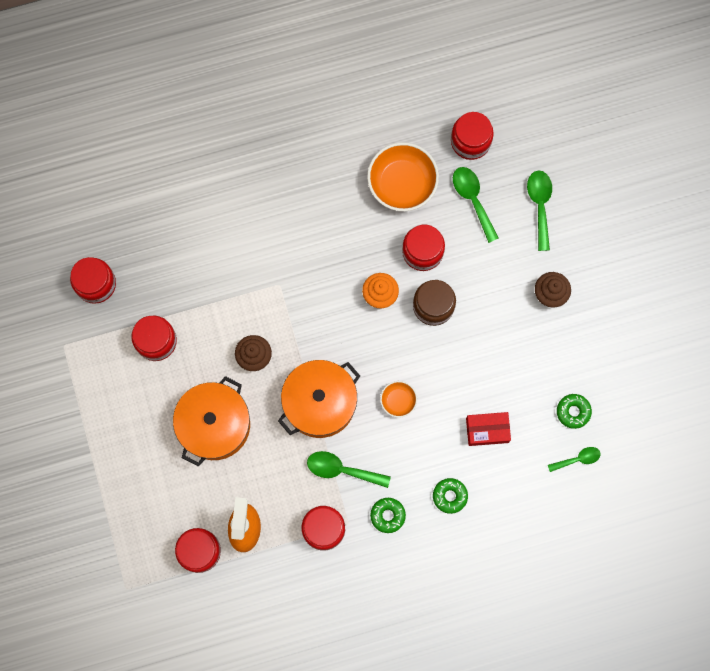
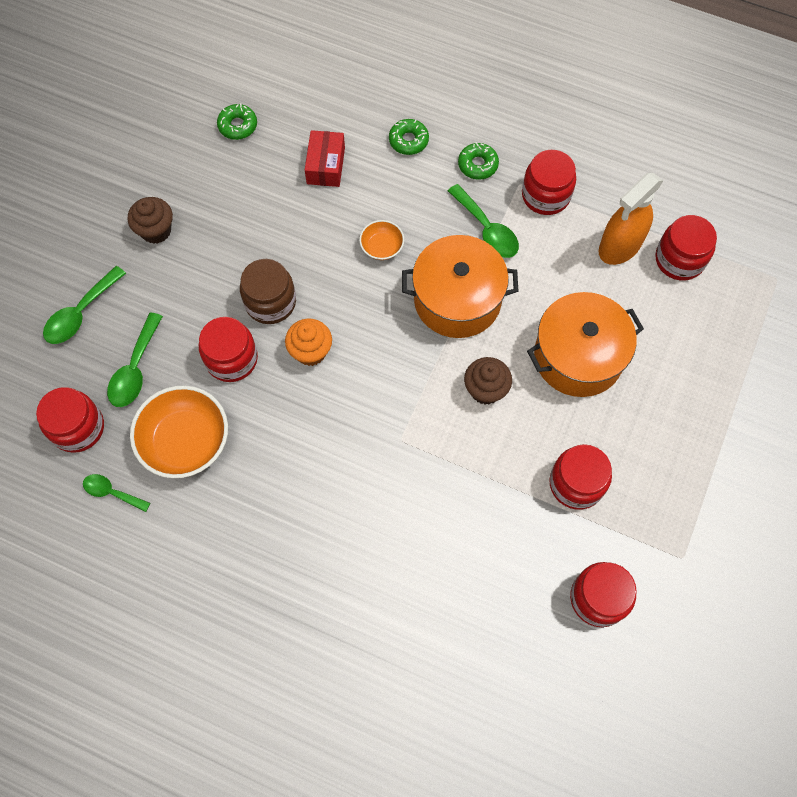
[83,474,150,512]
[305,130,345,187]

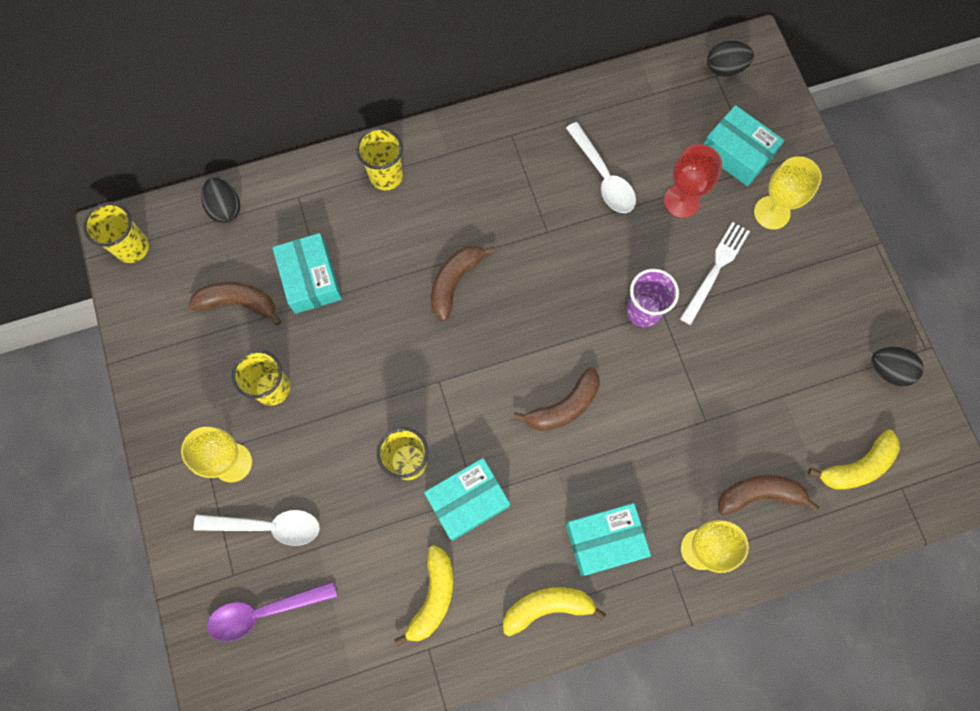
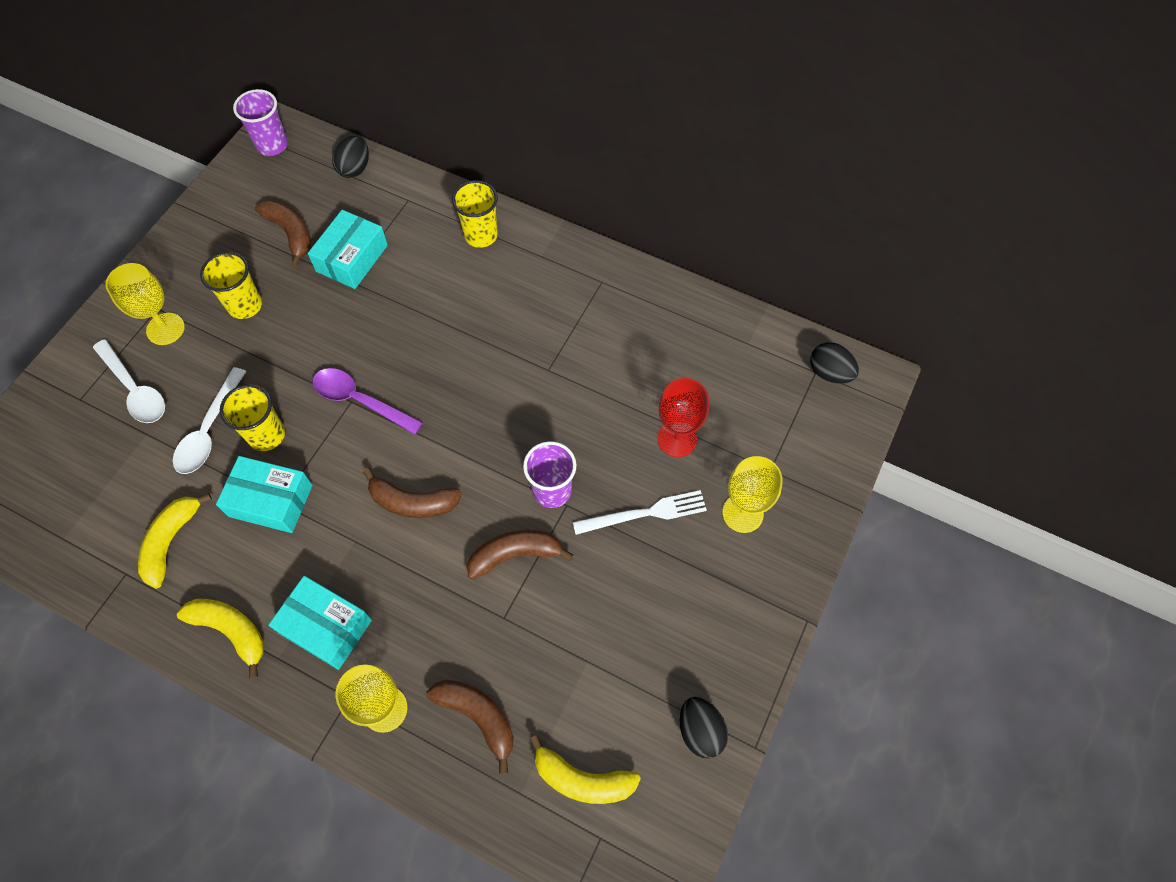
[138,493,212,589]
[173,367,247,474]
[233,89,288,156]
[313,368,423,434]
[467,530,573,580]
[703,105,784,186] (first image)

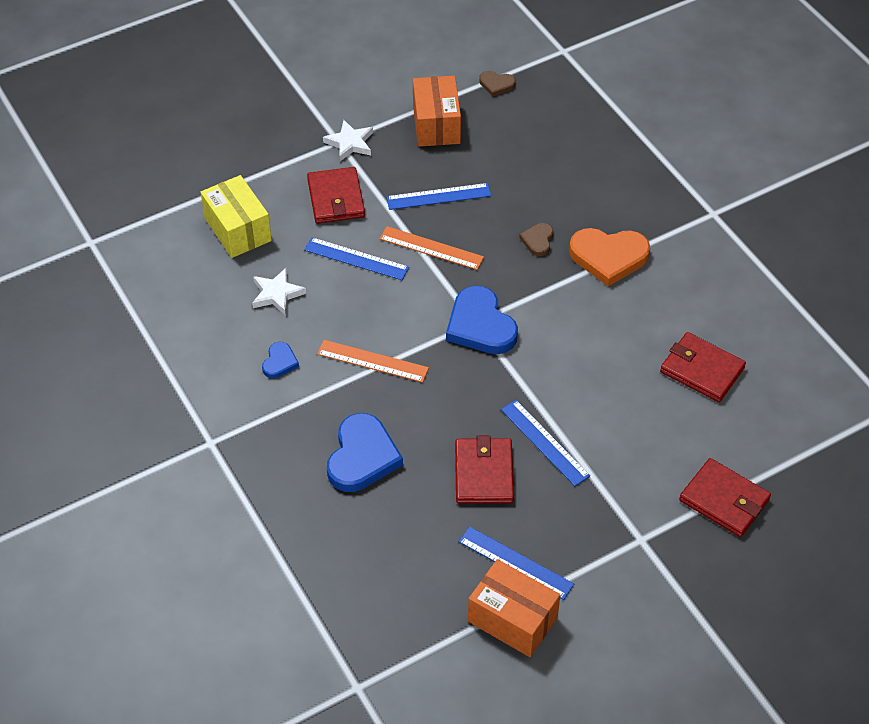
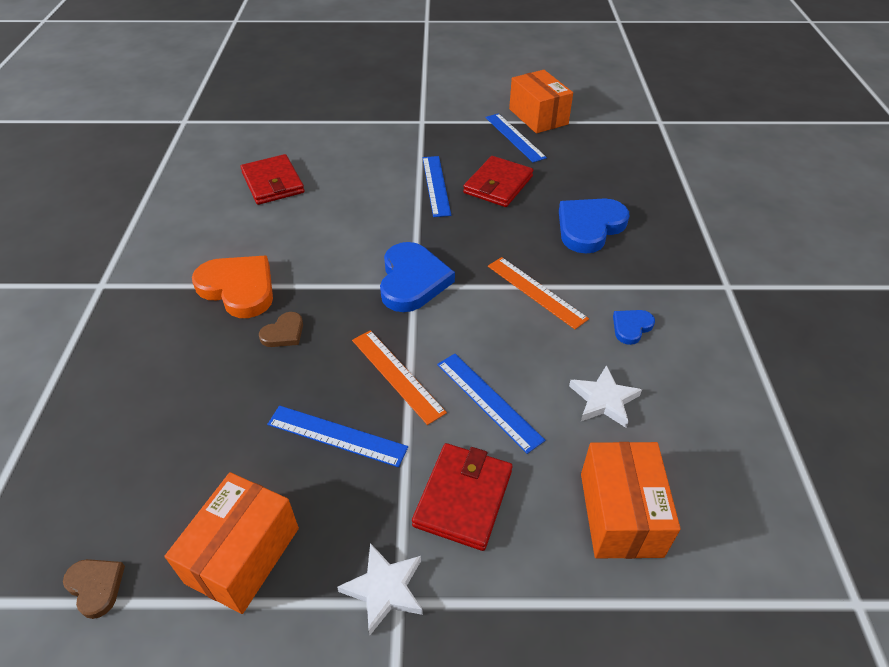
[581,442,681,559]
[679,458,771,537] (first image)

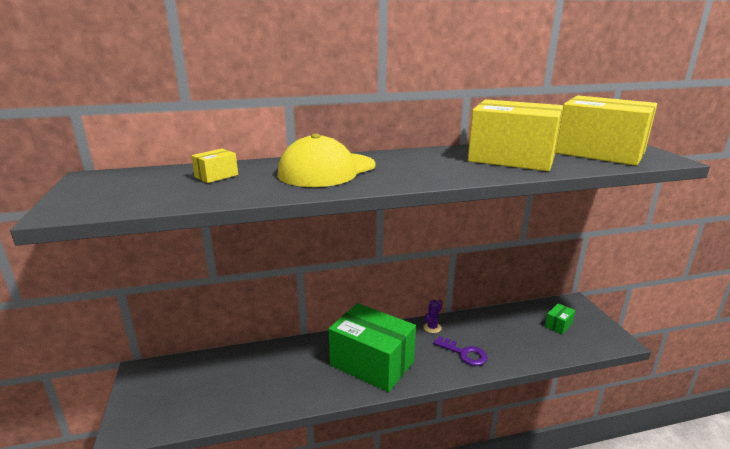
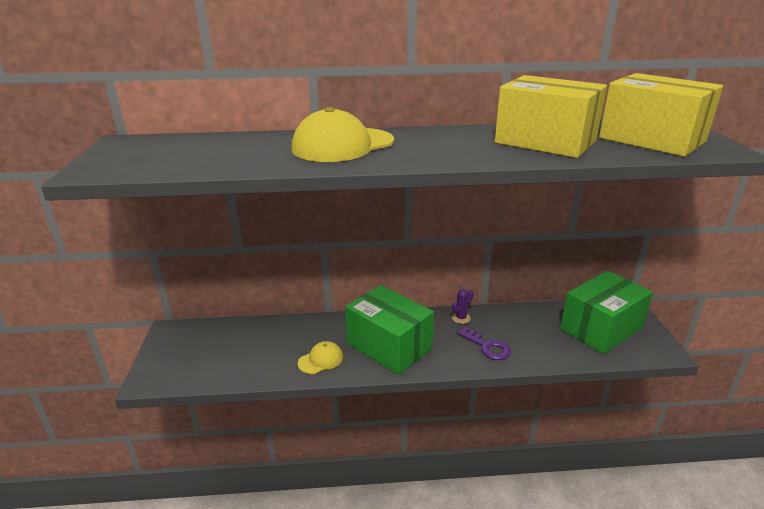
[298,341,343,374]
[560,271,653,354]
[191,148,238,183] (first image)

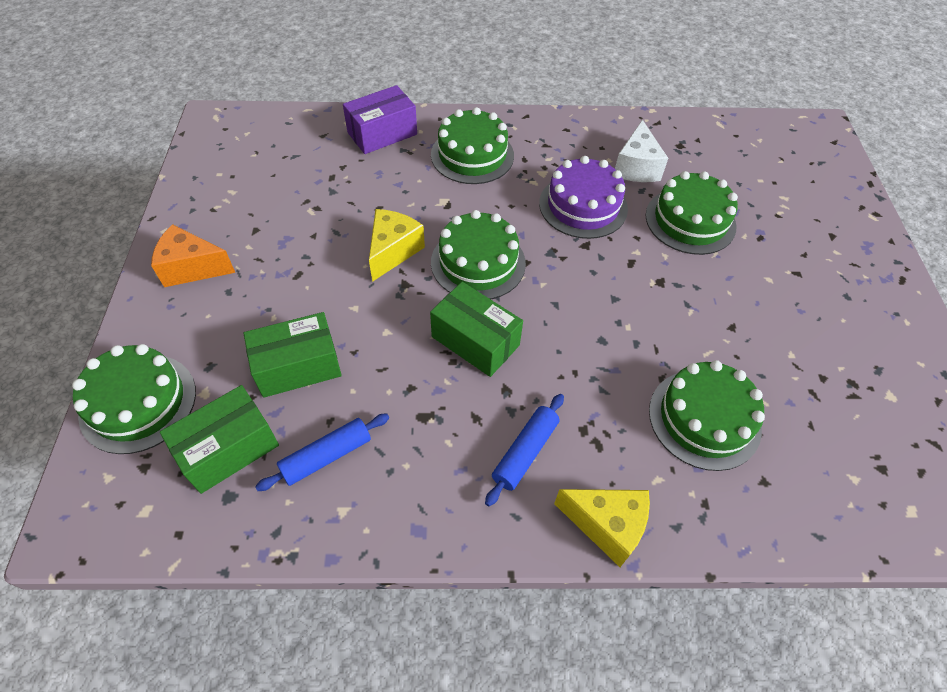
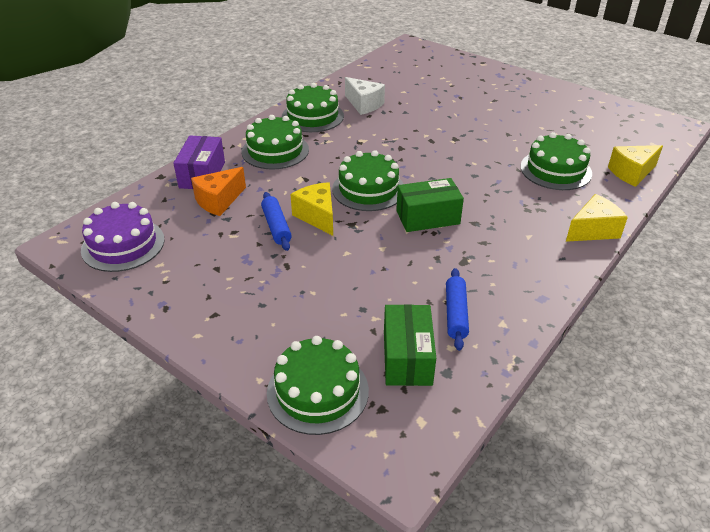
[81,202,165,272]
[191,167,246,216]
[261,192,292,251]
[282,83,344,132]
[608,145,663,187]
[244,312,342,398] (first image)

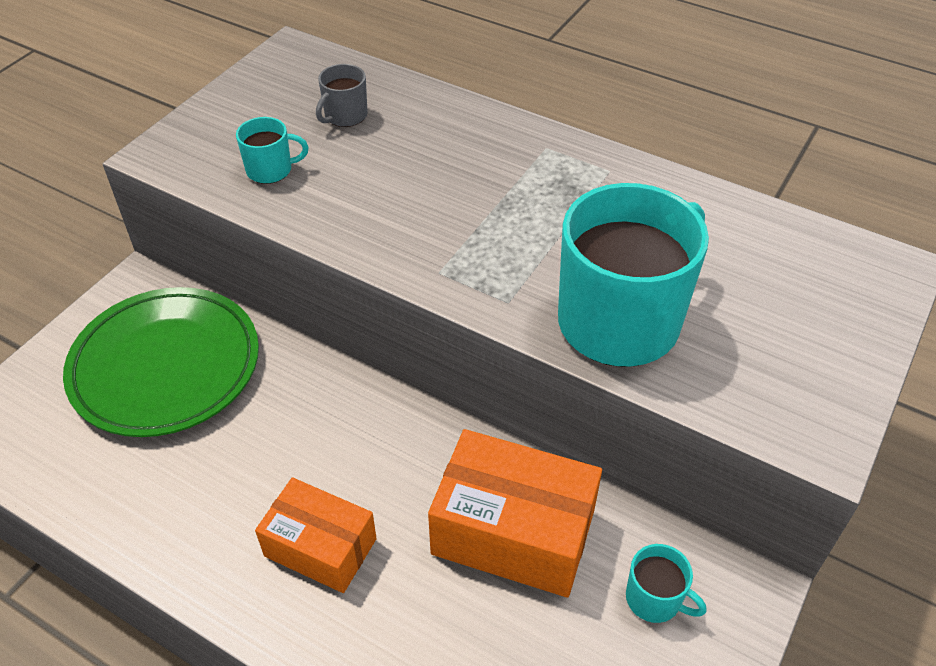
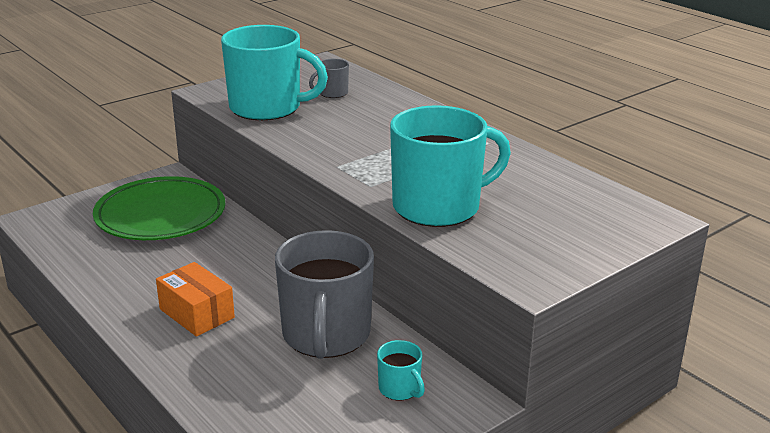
[221,25,328,120]
[275,230,374,359]

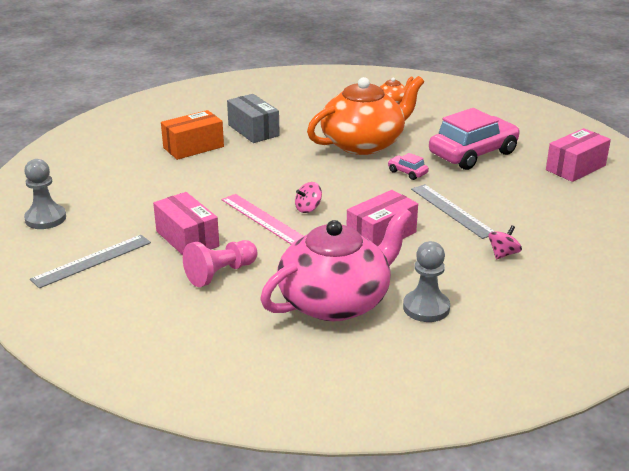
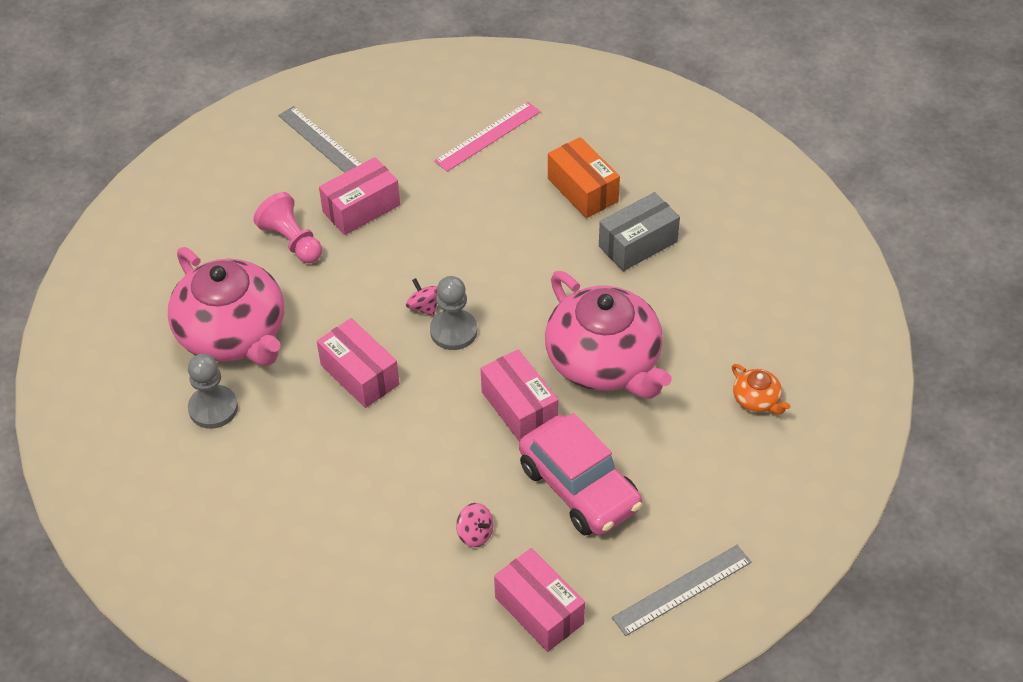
[430,276,477,350]
[434,102,541,172]
[456,503,494,547]
[481,349,558,442]
[545,271,671,399]
[612,545,752,636]

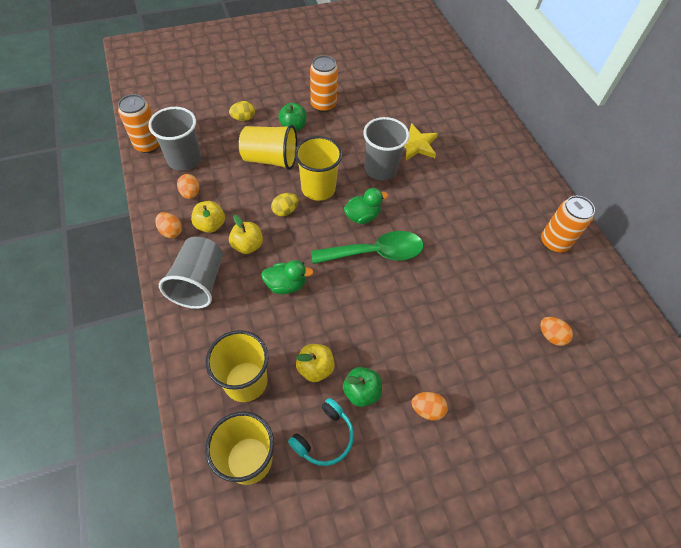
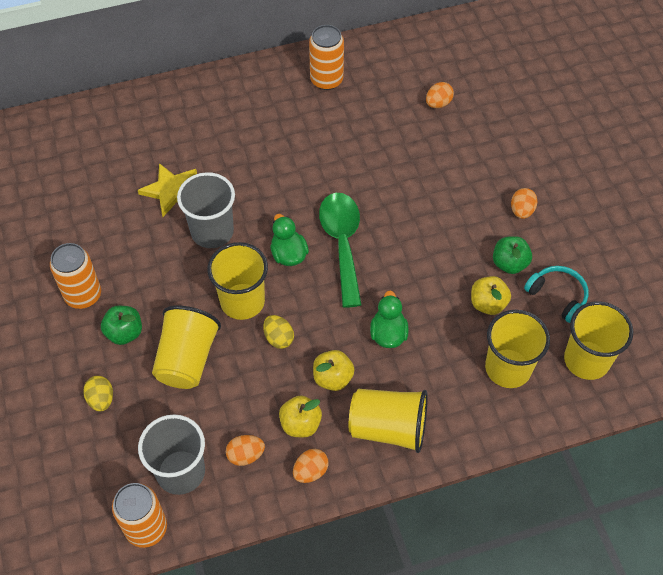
[349,389,428,453]

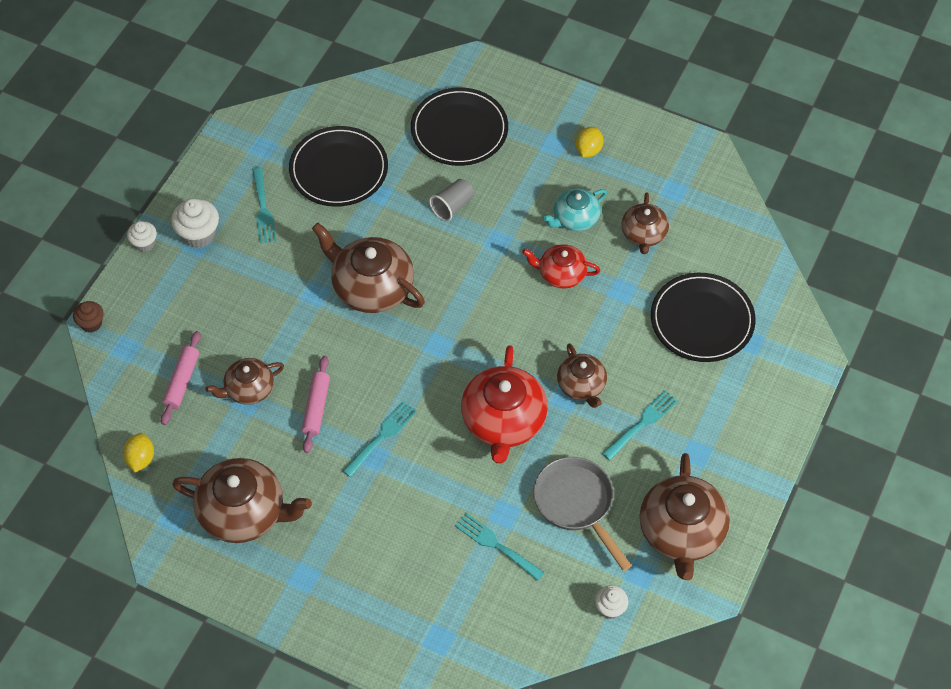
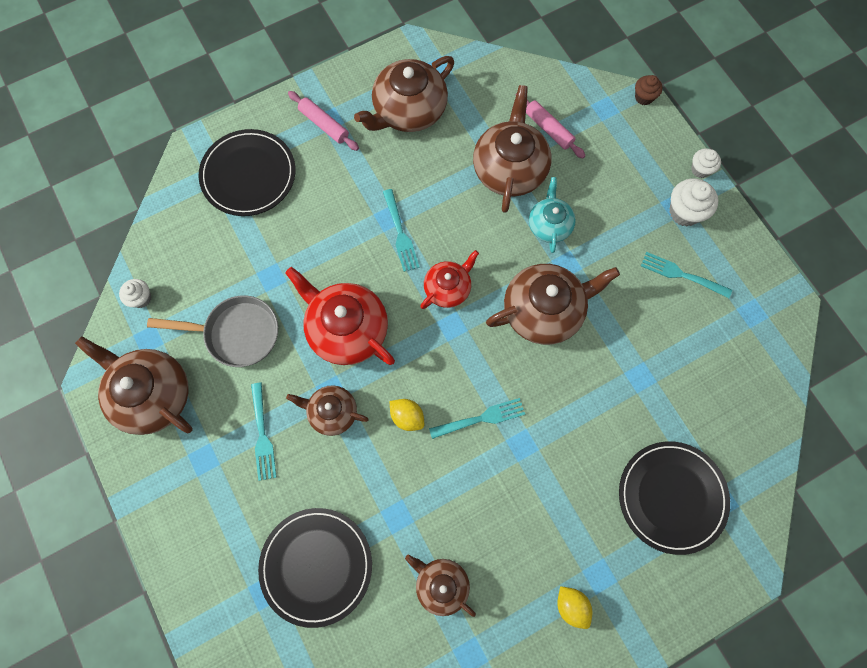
[199,129,295,216]
[288,91,359,151]
[390,399,424,431]
[420,250,479,309]
[429,398,525,439]
[473,85,551,213]
[529,177,576,253]
[429,179,474,221] (first image)

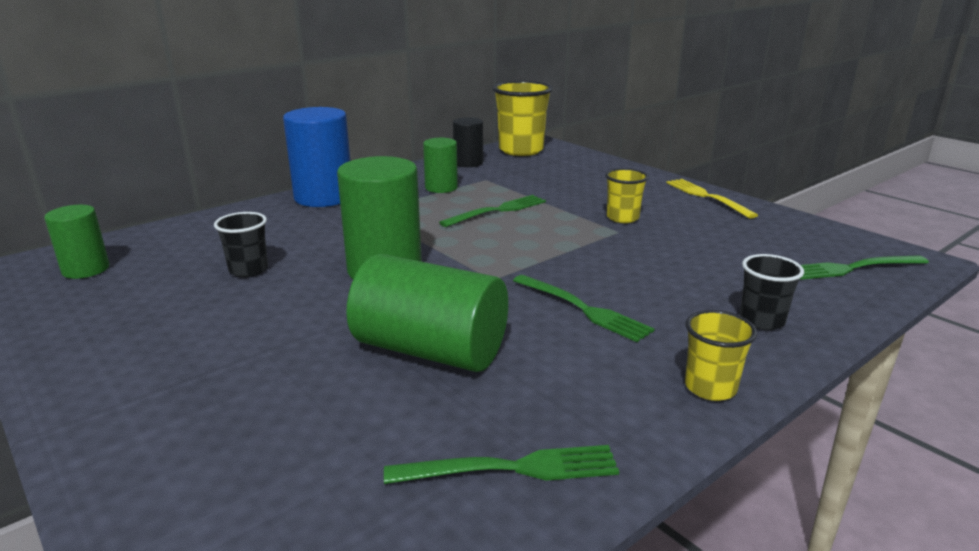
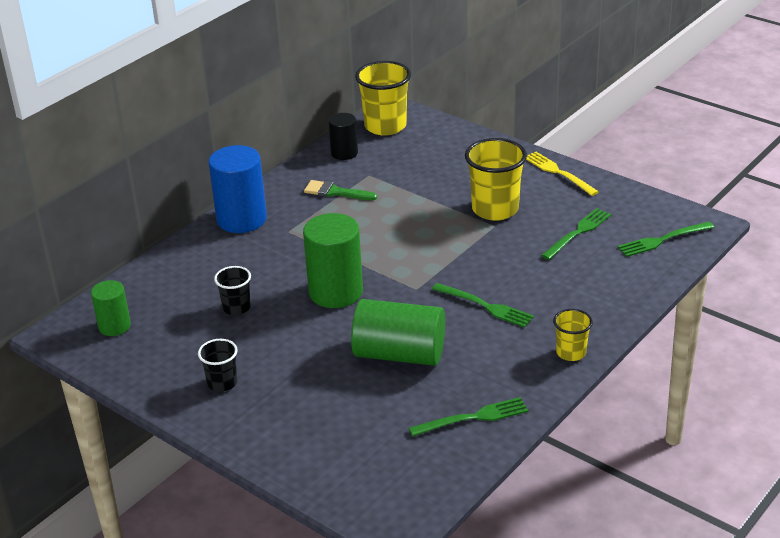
[198,339,238,392]
[304,180,377,200]
[465,138,527,221]
[541,208,611,260]

